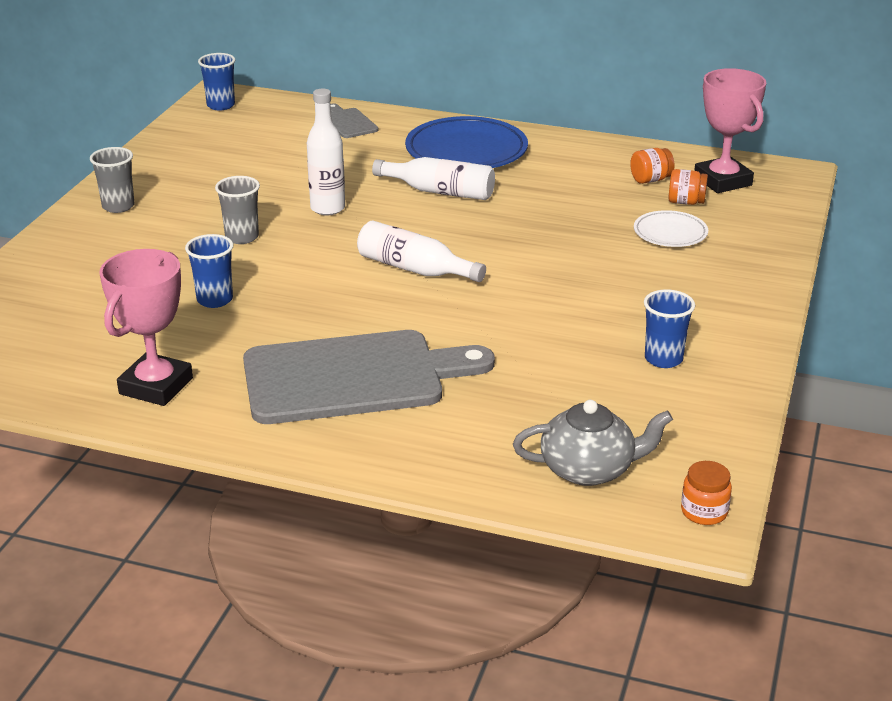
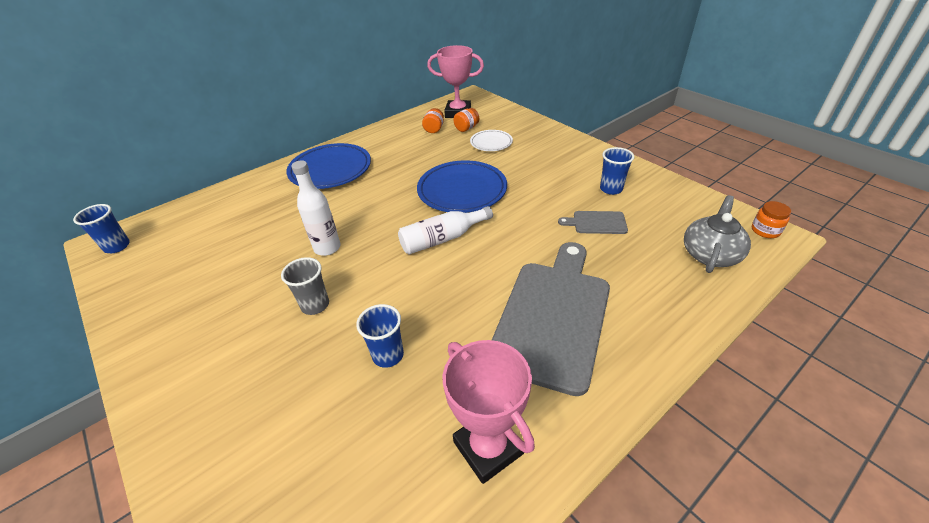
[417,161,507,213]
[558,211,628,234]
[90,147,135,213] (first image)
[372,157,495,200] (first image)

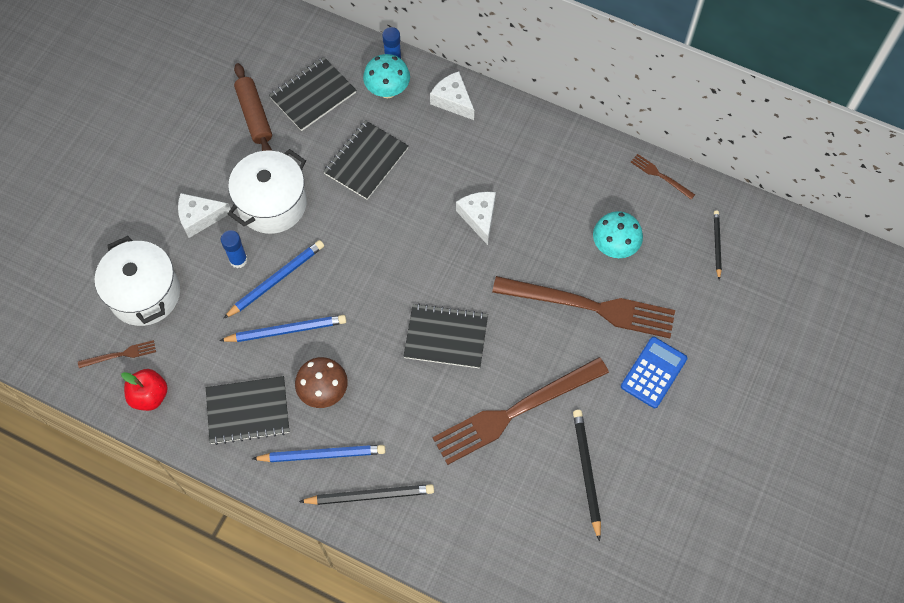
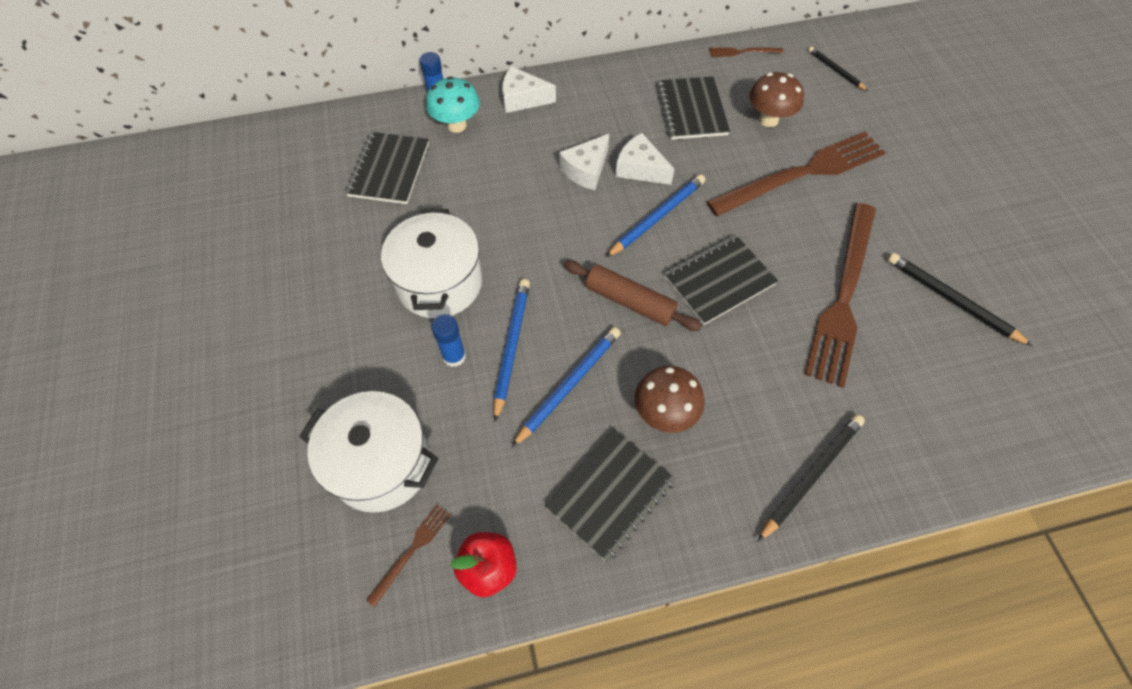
[559,134,609,190]
[564,260,702,331]
[606,174,705,257]
[656,76,730,140]
[749,72,804,127]
[621,337,688,408] (first image)

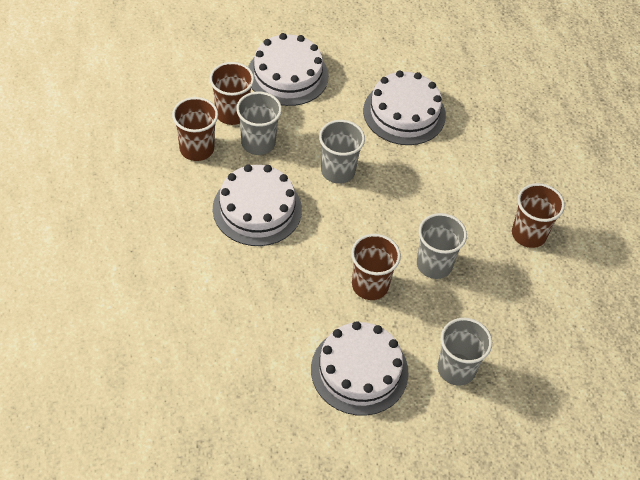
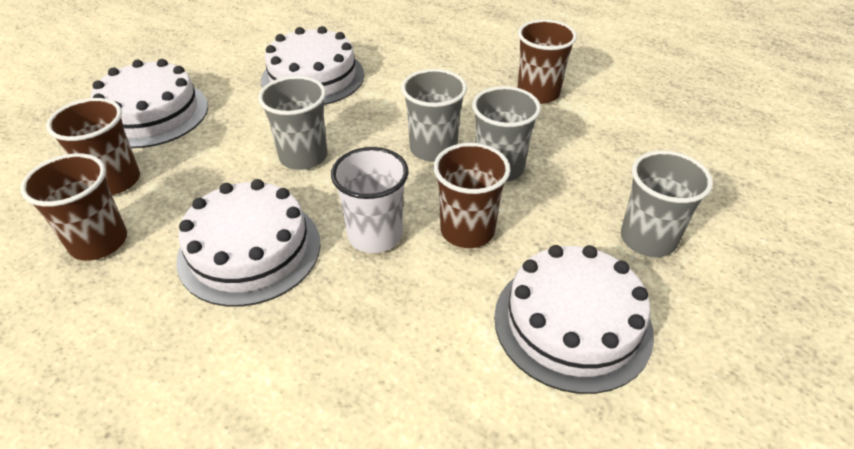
[331,147,409,253]
[401,69,467,162]

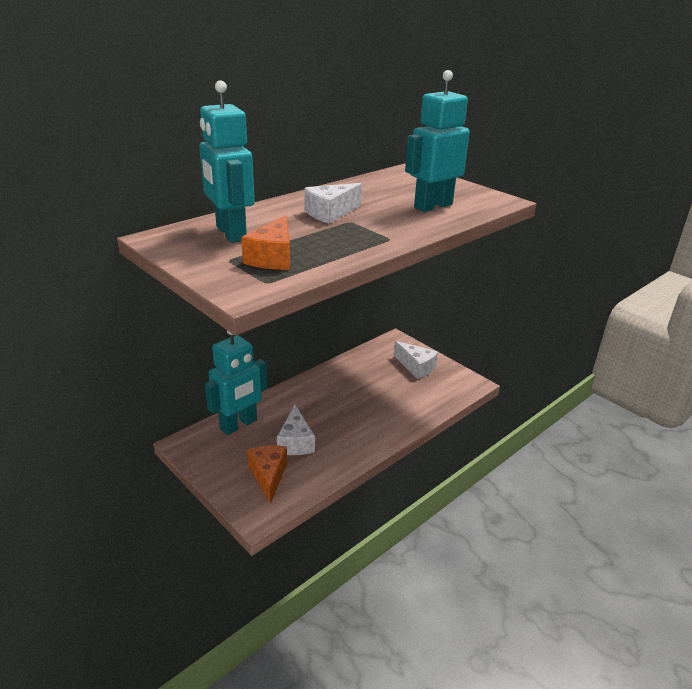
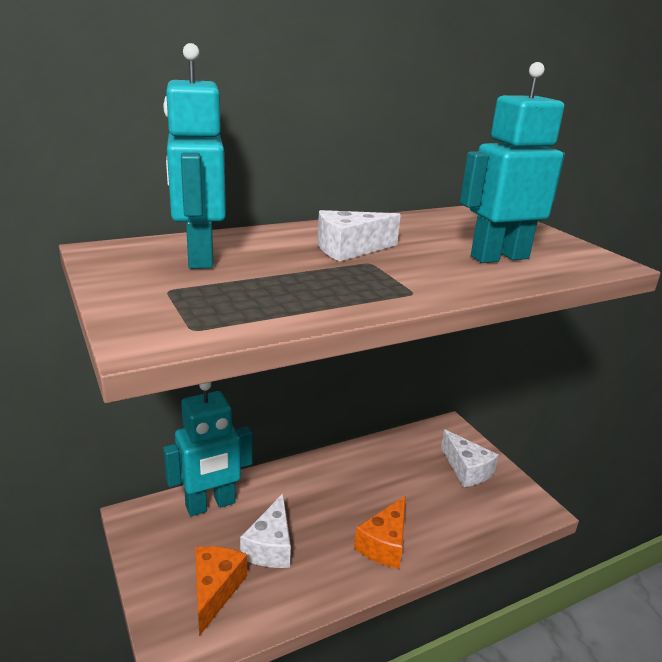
[354,496,405,569]

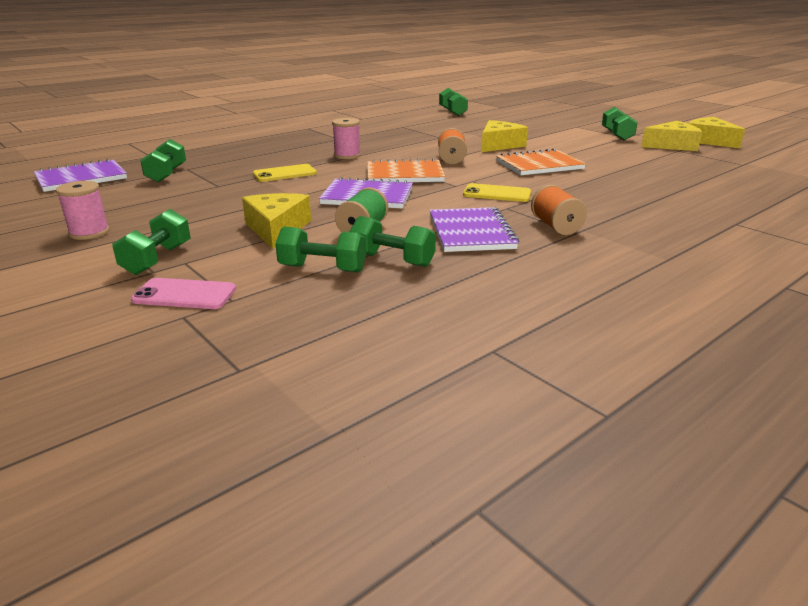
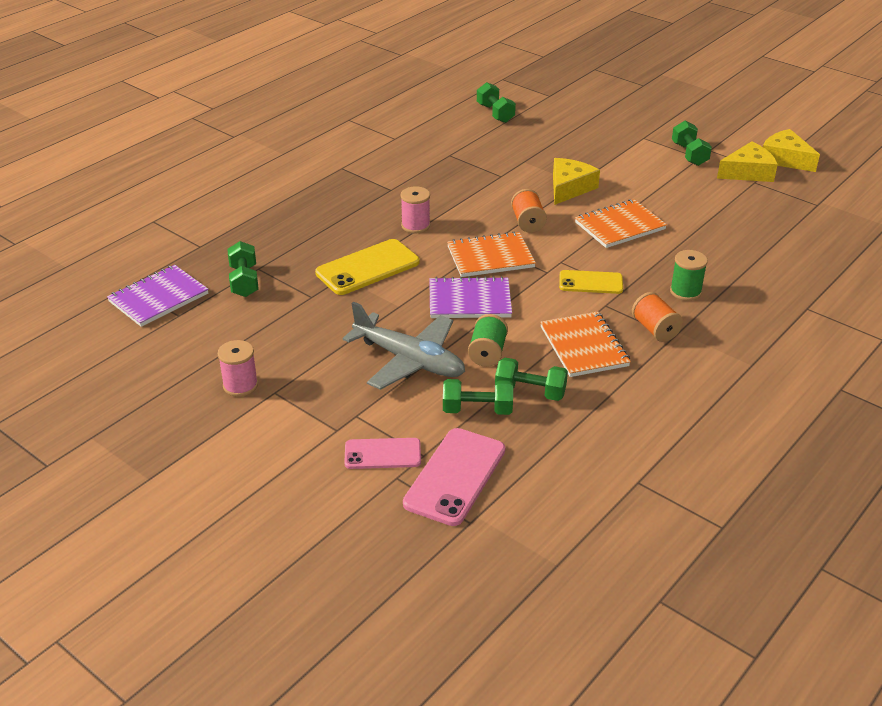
[315,239,419,295]
[343,302,465,390]
[403,428,505,526]
[540,312,631,377]
[670,250,708,301]
[112,209,191,275] (first image)

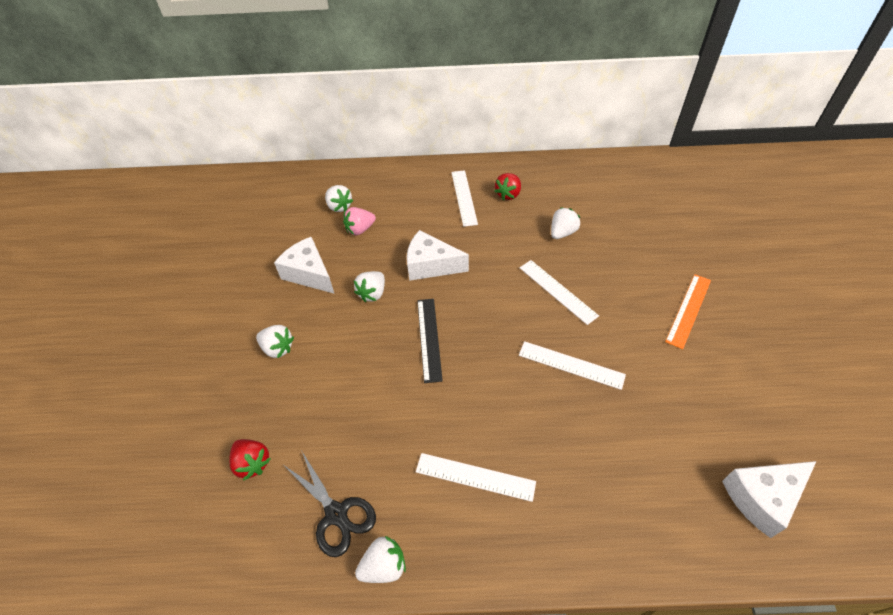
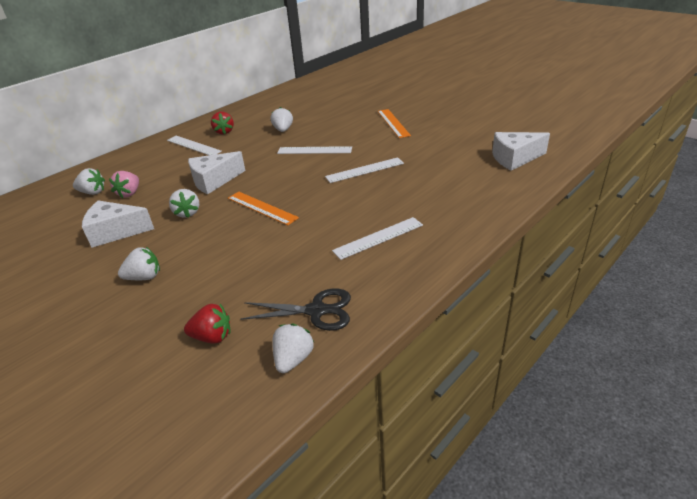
[228,192,299,225]
[272,323,314,373]
[492,132,550,171]

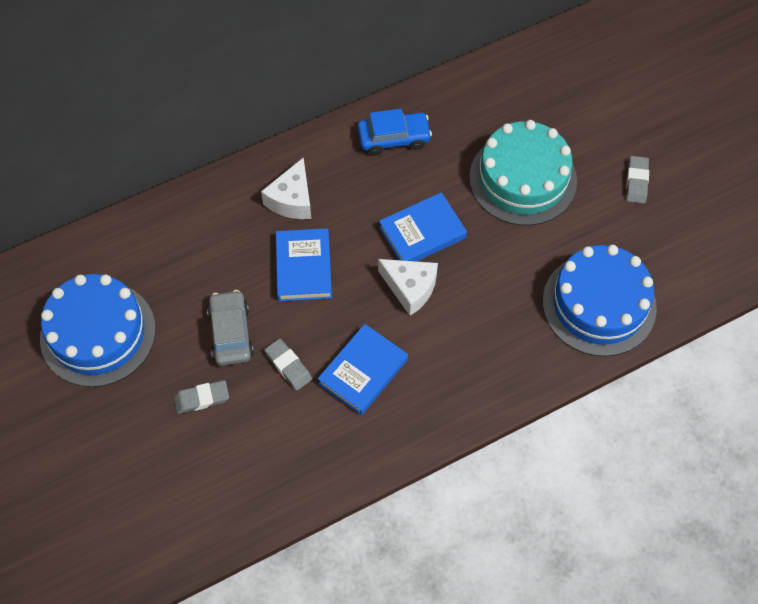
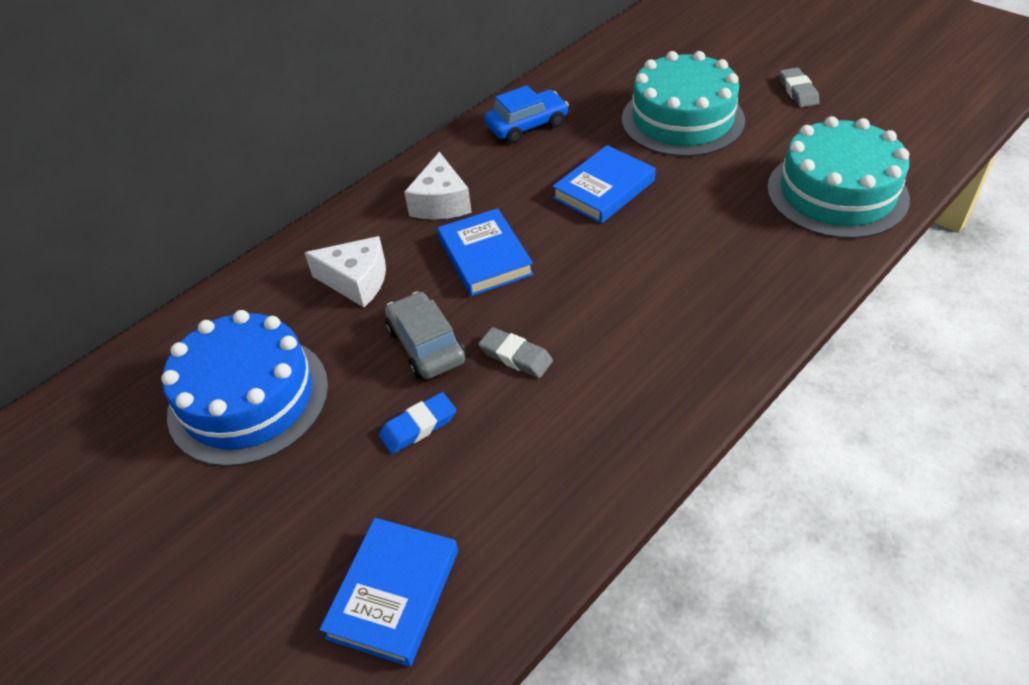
[305,236,386,307]
[319,518,458,667]
[379,392,456,454]
[767,116,910,239]

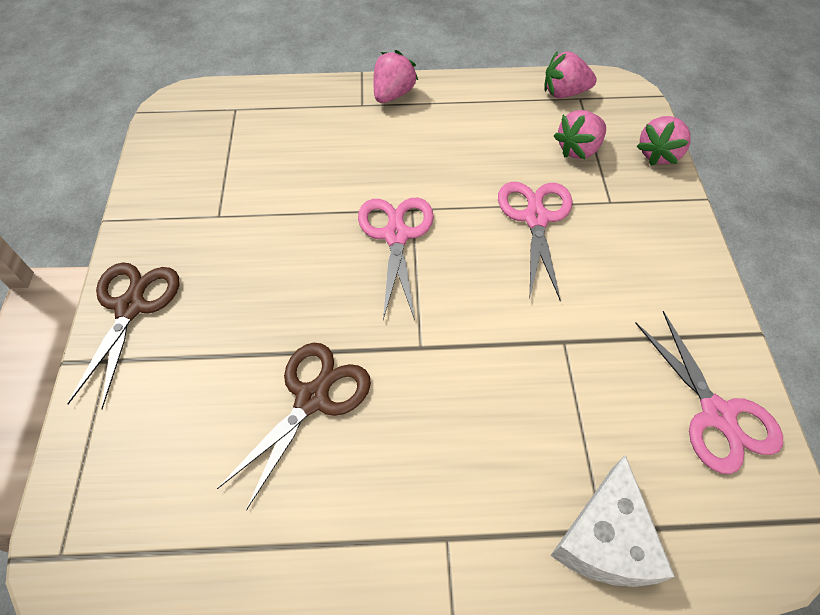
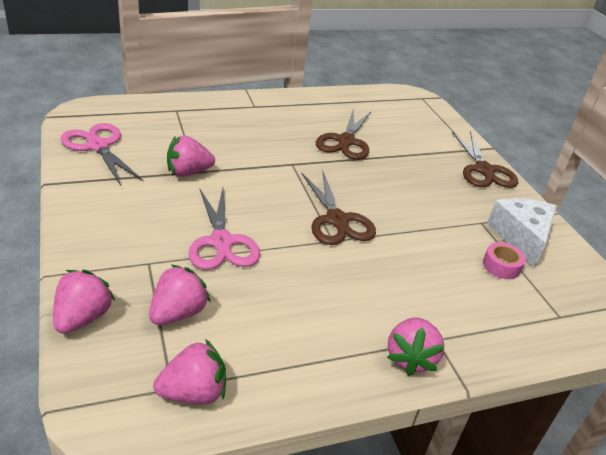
[167,135,215,177]
[301,169,376,245]
[483,242,526,279]
[487,198,557,267]

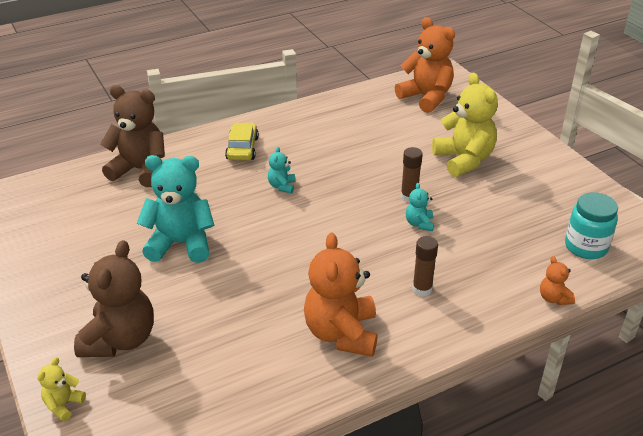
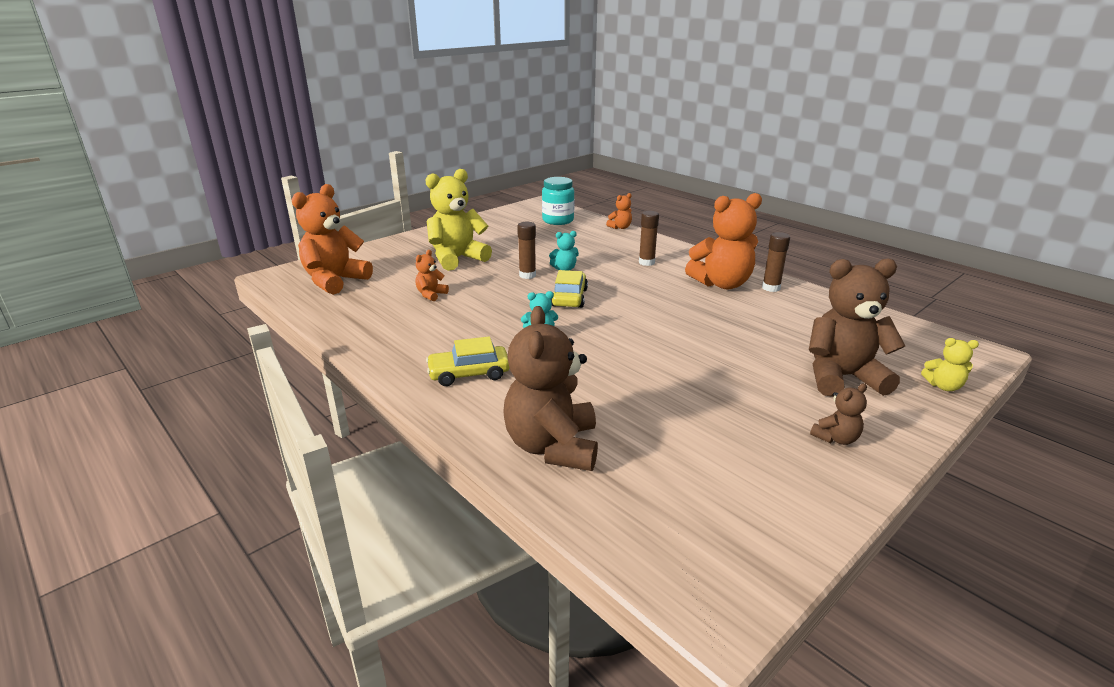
[416,250,449,301]
[551,270,588,308]
[762,232,790,292]
[810,383,867,445]
[137,155,214,263] (first image)

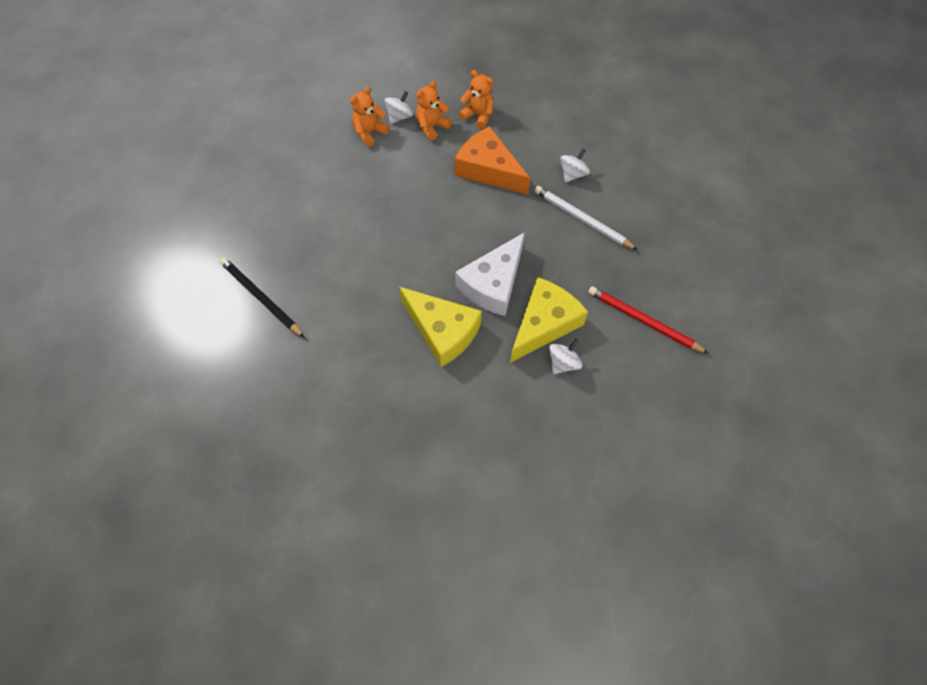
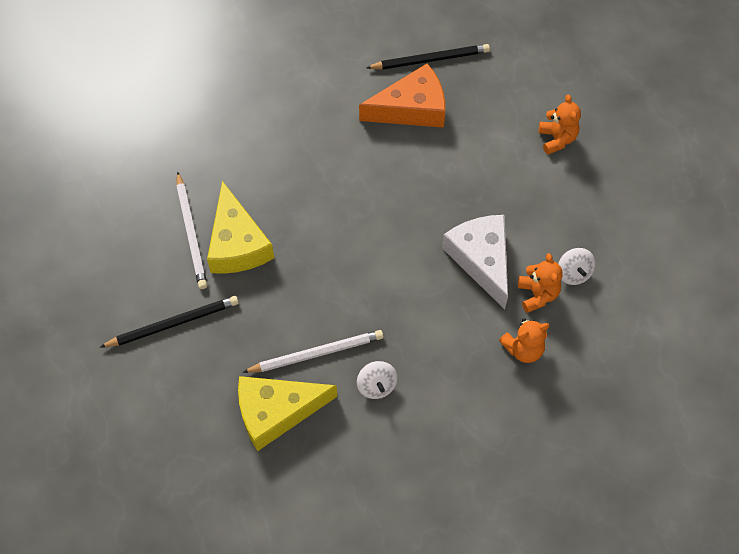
[100,296,239,347]
[176,171,207,289]
[238,376,337,451]
[359,64,445,128]
[442,215,508,309]
[539,94,581,155]

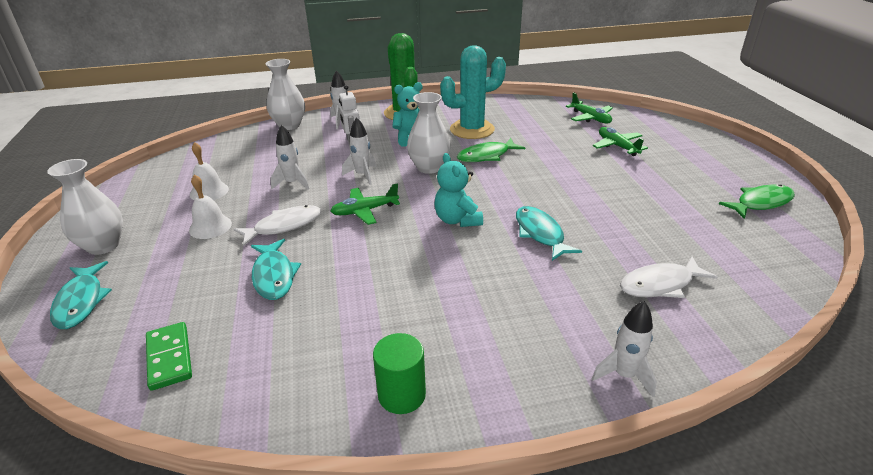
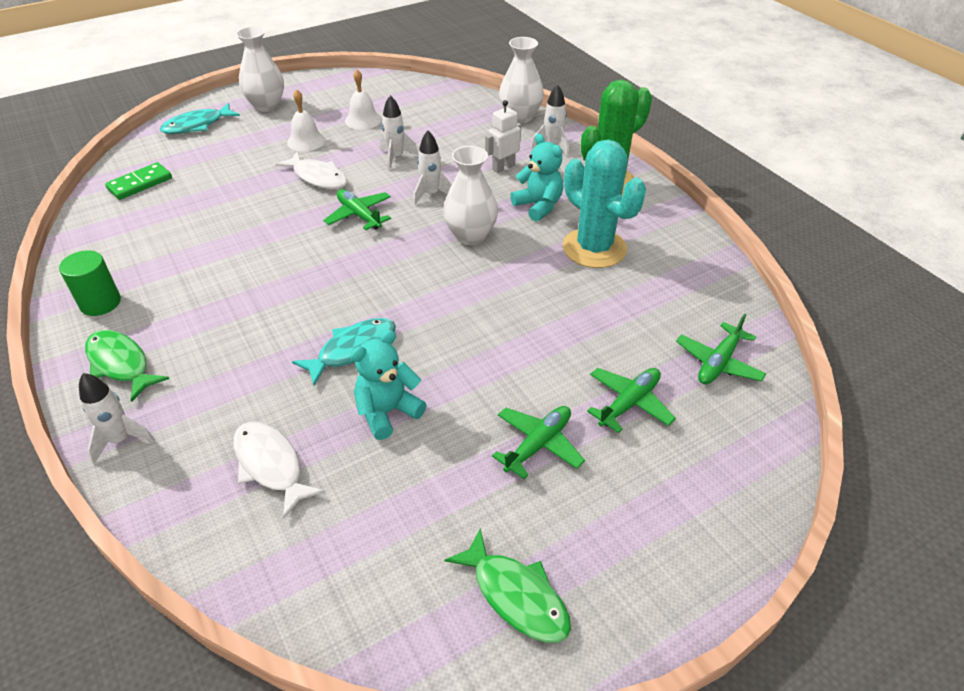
[85,330,169,402]
[351,330,427,440]
[492,406,585,479]
[251,239,301,300] (first image)

